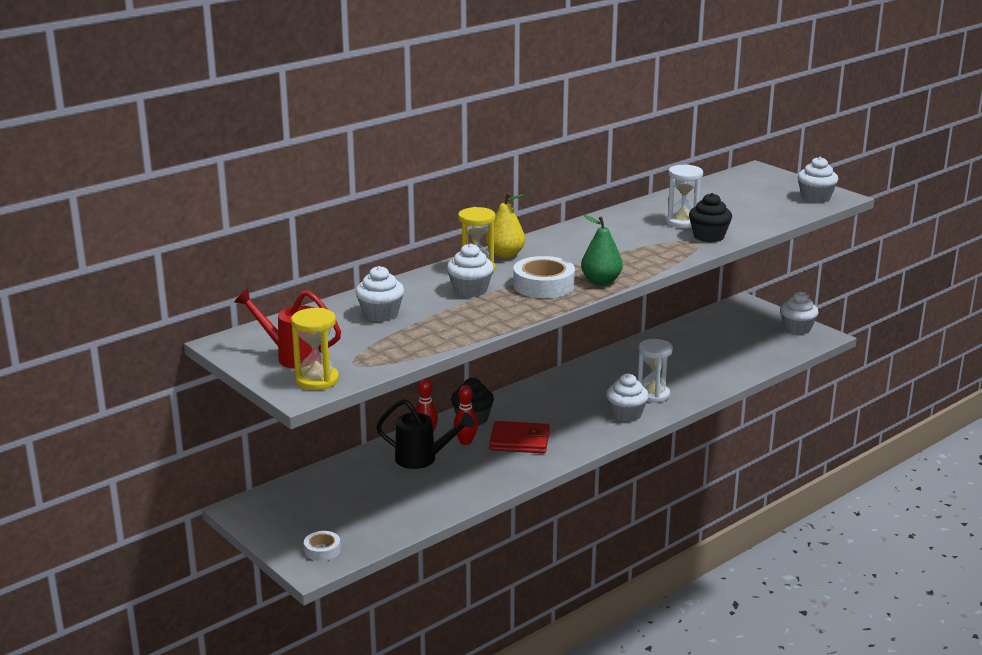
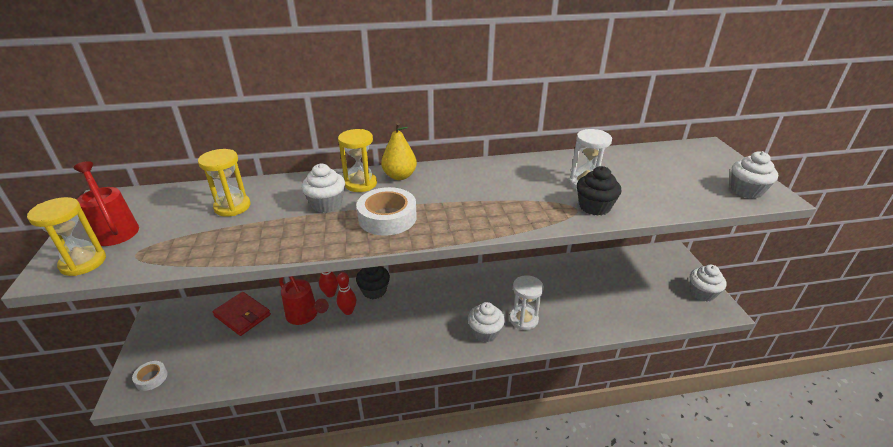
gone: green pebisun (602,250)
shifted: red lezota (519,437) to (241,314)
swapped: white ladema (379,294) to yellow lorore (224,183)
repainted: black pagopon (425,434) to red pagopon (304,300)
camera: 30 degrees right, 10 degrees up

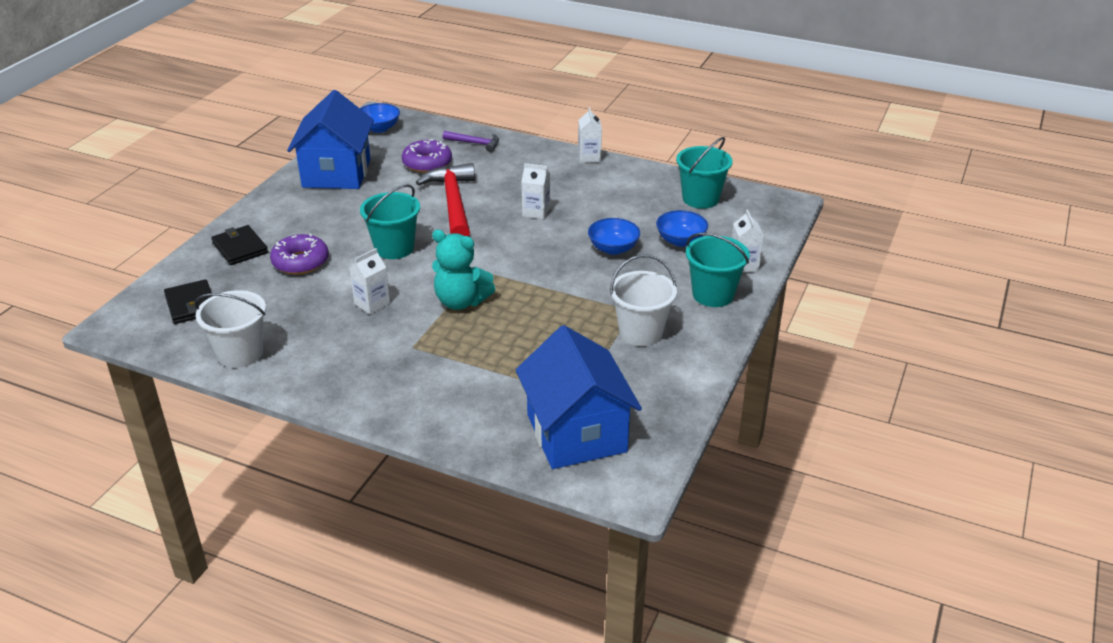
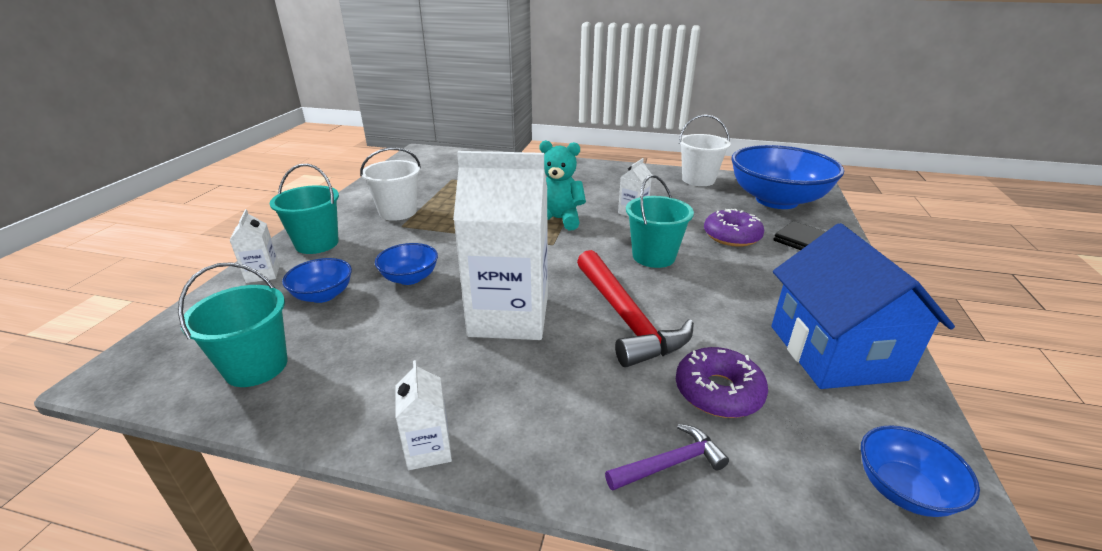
gone: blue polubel (579,397)
swapped: black lezota (188,301) to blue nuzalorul (787,177)
rotated: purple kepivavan (471,141) = (667,457) 150 degrees clockwise
scaled: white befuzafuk (535,191) = (500,245) x2.31
camera: 170 degrees right, 5 degrees down

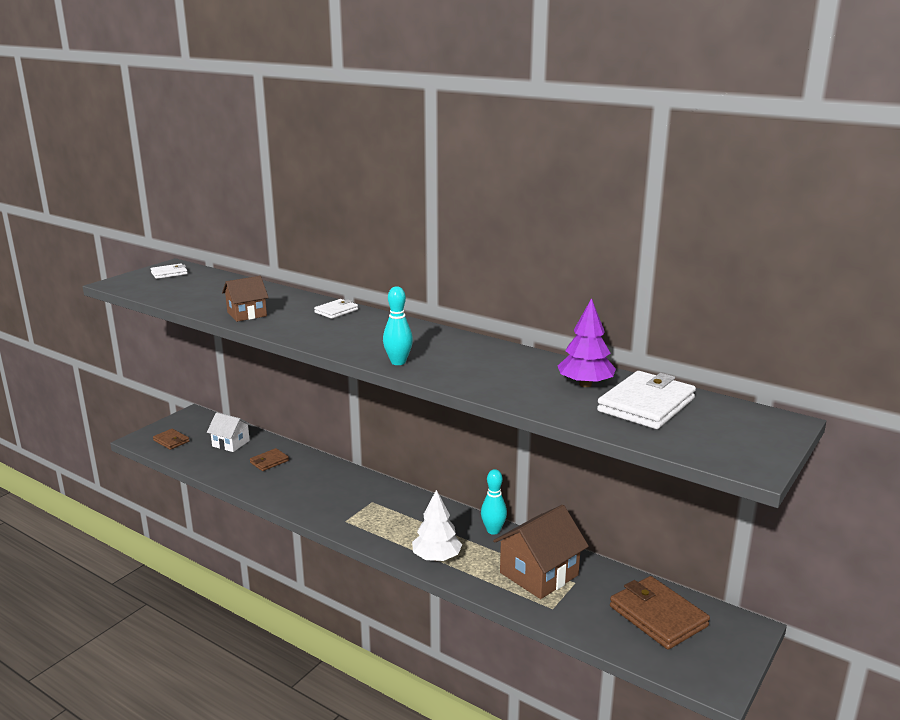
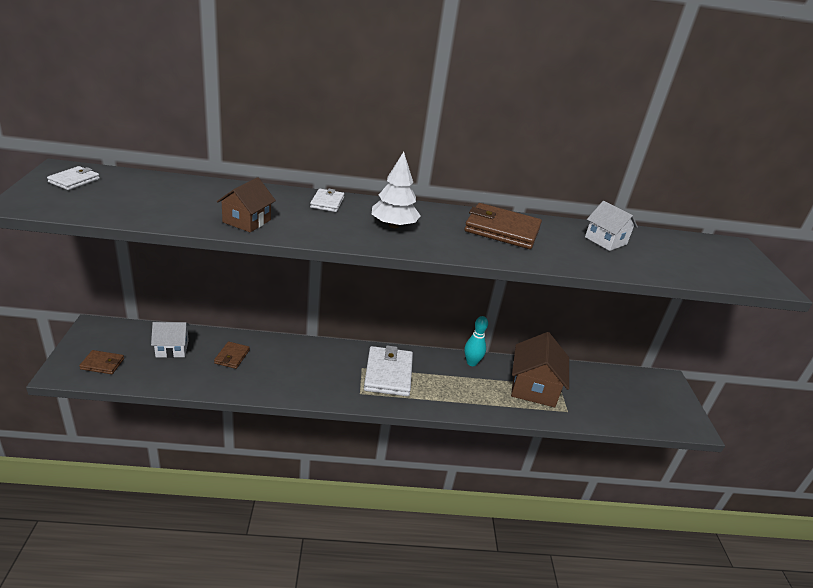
gone: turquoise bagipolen (398,325)
shifted: white lezota (646,400) to (388,370); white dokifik (437,525) to (396,190); brown lezota (660,613) to (503,226)
swapped: purple dokifik (587,342) to white polubel (611,226)
camera: 40 degrees left, 10 degrees up

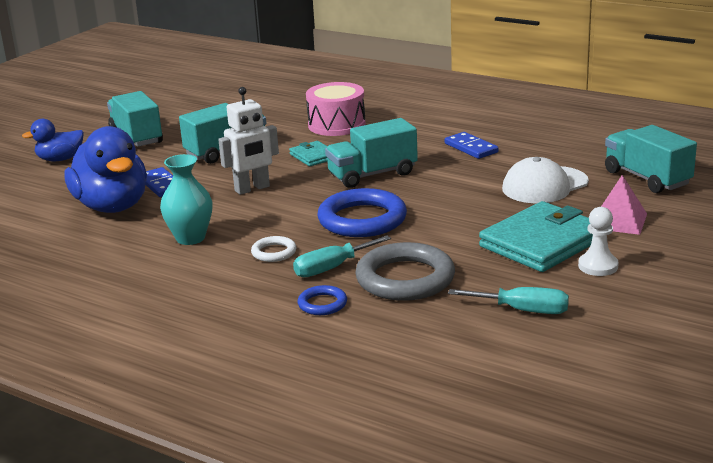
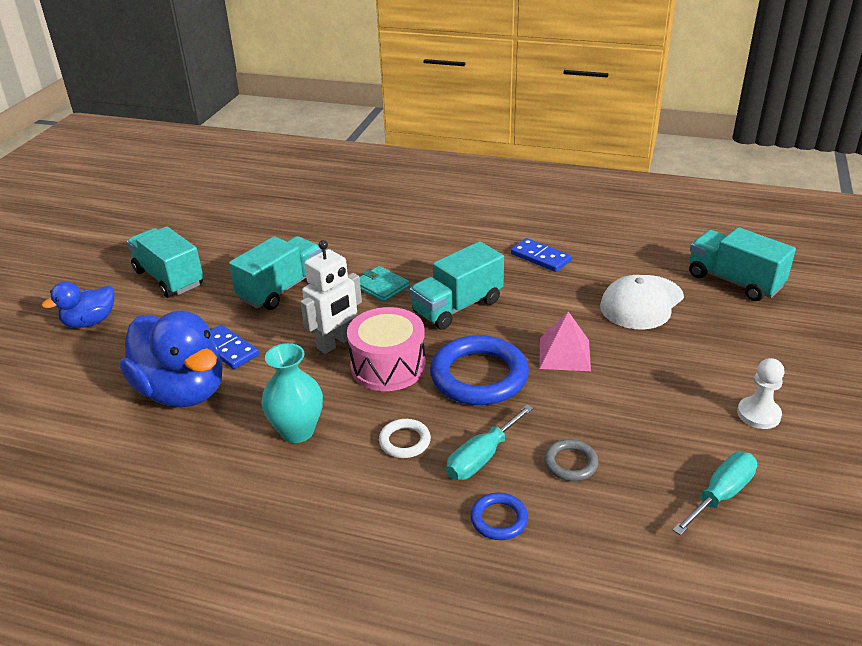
gone: turquoise lezota (536,236)
shifted: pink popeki (336,109) to (386,349); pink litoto (624,205) to (565,341)
rotated: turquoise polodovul (508,300) = (715,494) 45 degrees counterclockwise
scaled: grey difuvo (405,271) = (571,460) x0.49
camera: 15 degrees left, 10 degrees up

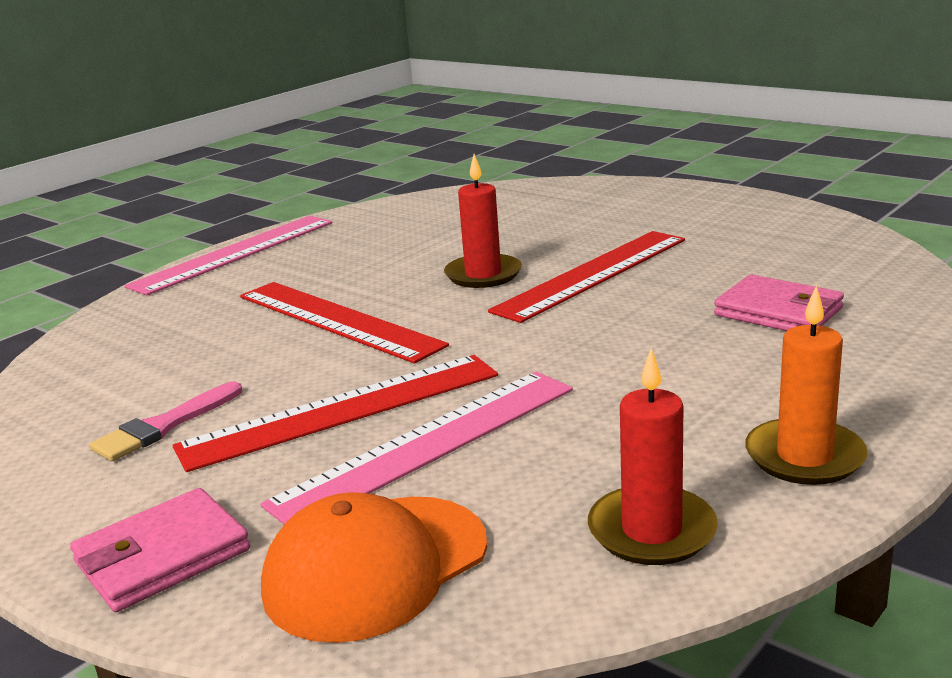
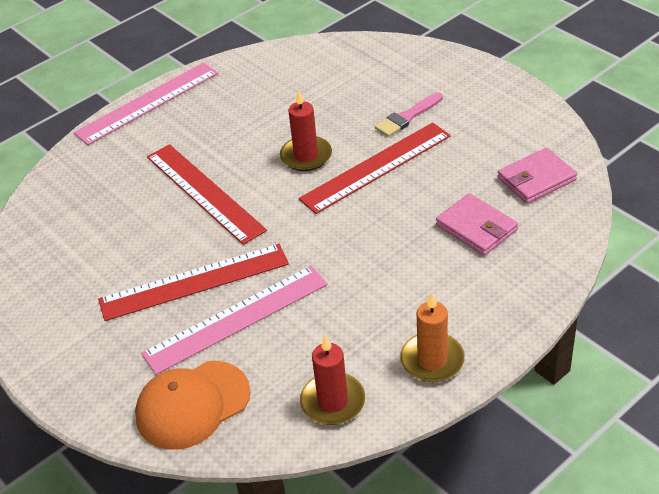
shifted: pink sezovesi (165,421) to (409,114); pink lezota (160,550) to (537,176)
camera: 10 degrees right, 20 degrees up

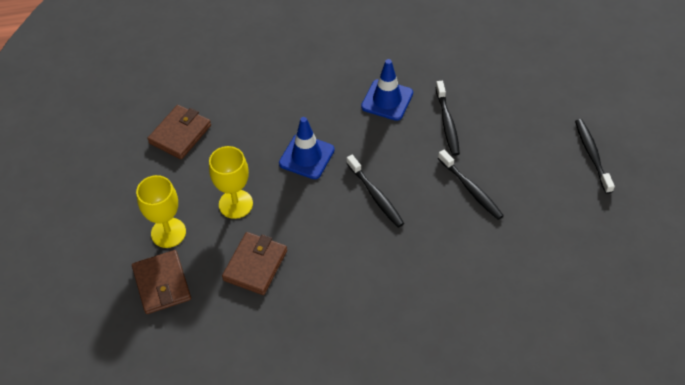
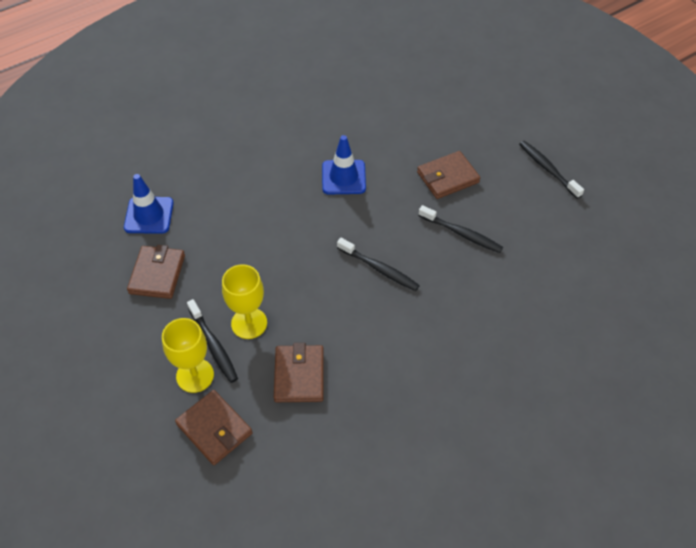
new: brown lezota (448,175)
shifted: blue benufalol (307,148) to (149,204); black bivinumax (447,118) to (212,341)
camera: 25 degrees left, 0 degrees up

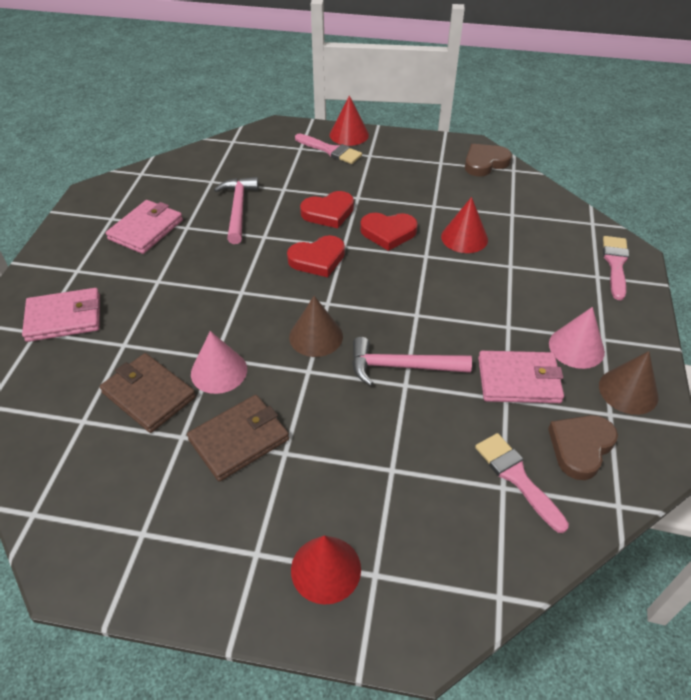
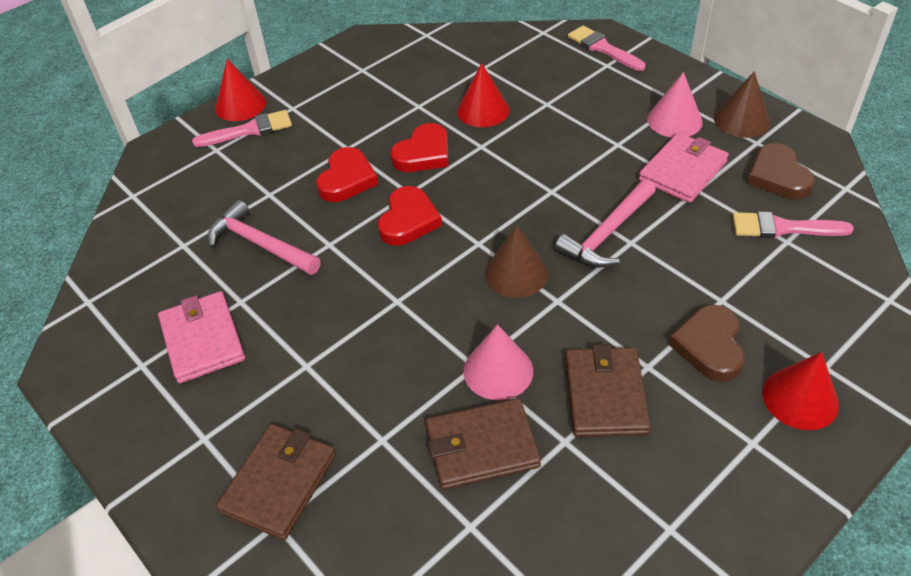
shifted: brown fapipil (488,160) to (707,343)
repainted: pink lezota (61,315) to brown lezota (276,482)
camera: 50 degrees left, 0 degrees up

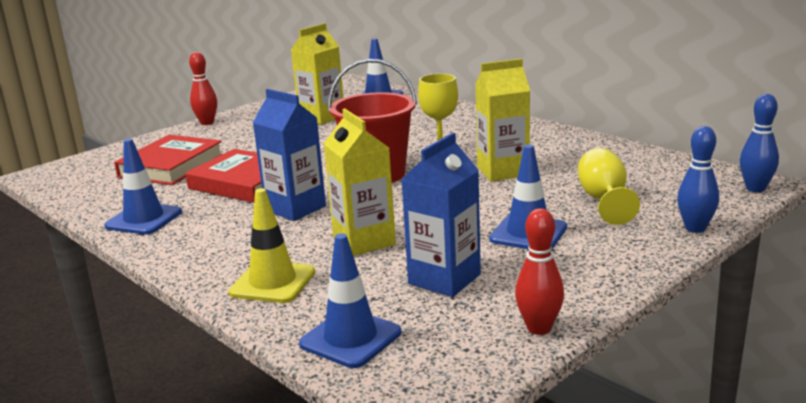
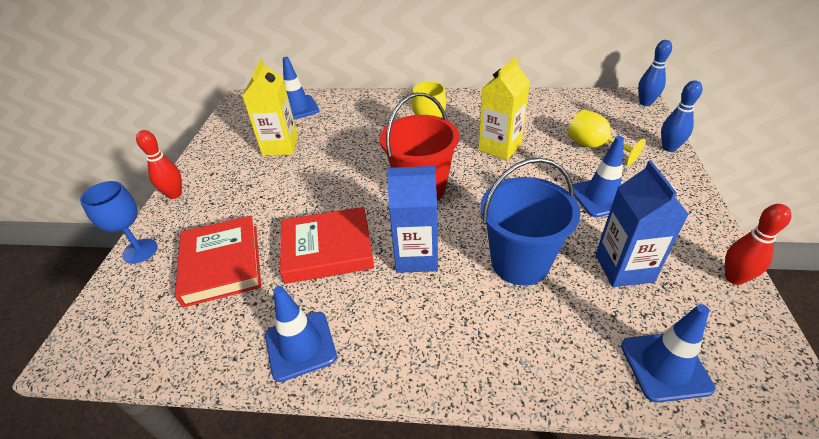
gone: yellow benufalol (272,245)
new: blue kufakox (119,222)
swapped: yellow befuzafuk (359,182) to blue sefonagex (530,222)
camera: 40 degrees left, 20 degrees up

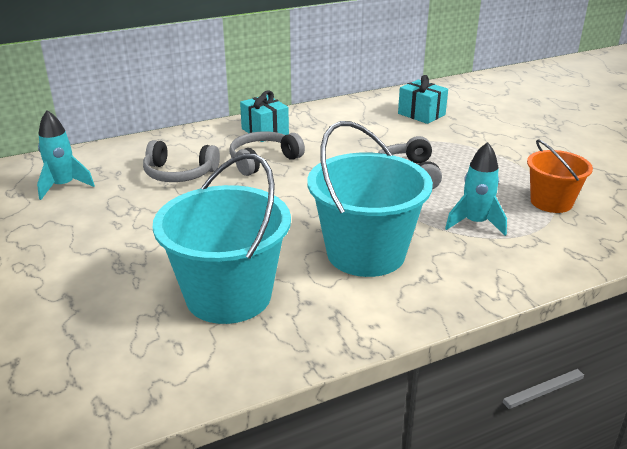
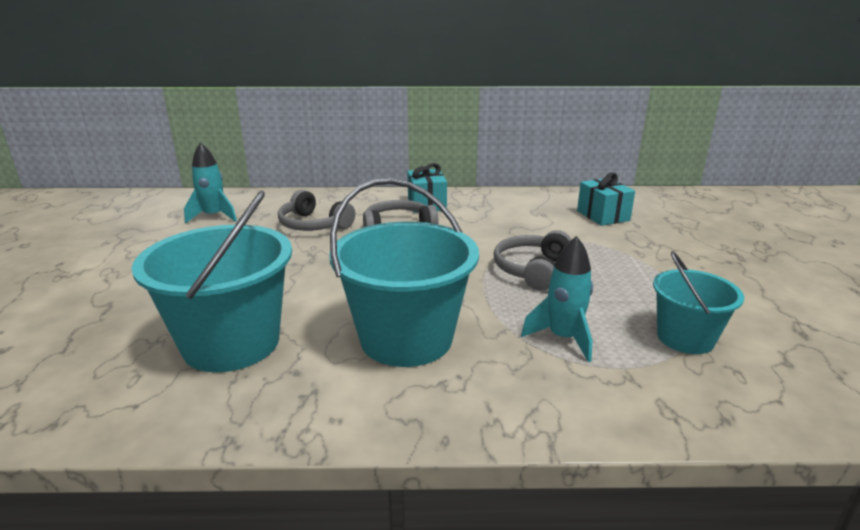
repainted: orange sefonagex (560,176) to turquoise sefonagex (698,302)
camera: 25 degrees right, 5 degrees down

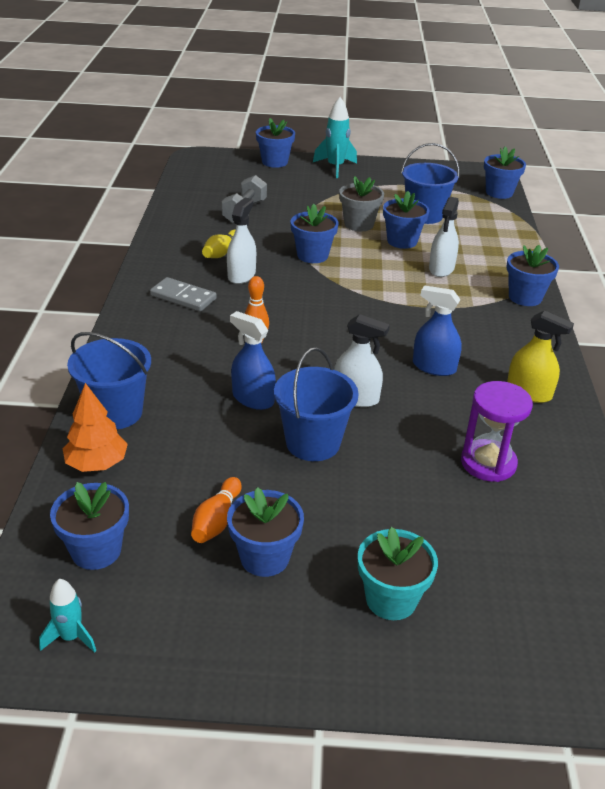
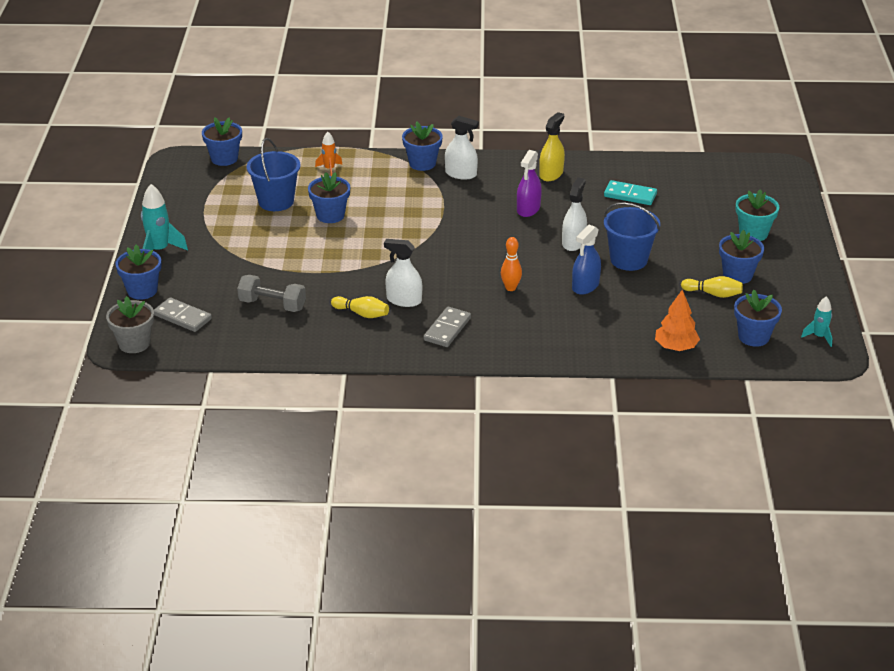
gone: blue sefonagex (109,380); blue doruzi (314,233)
new: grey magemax (183,314); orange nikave (329,154)
shifted: grey doruzi (361,204) to (130,324); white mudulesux (444,237) to (462,148)
swapped: purple lorore (497,431) to turquoise magemax (630,192)
repainted: blue mudulesux (437,330) to purple mudulesux (529,183); orange bagipolen (216,510) to yellow bagipolen (712,287)
camera: 90 degrees left, 0 degrees up

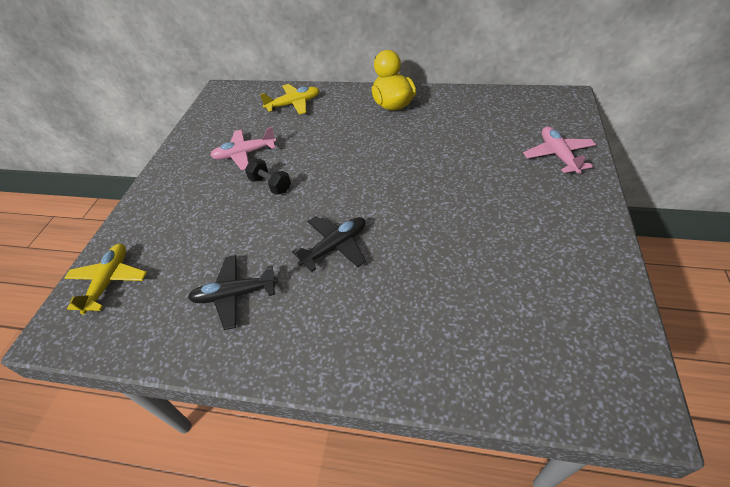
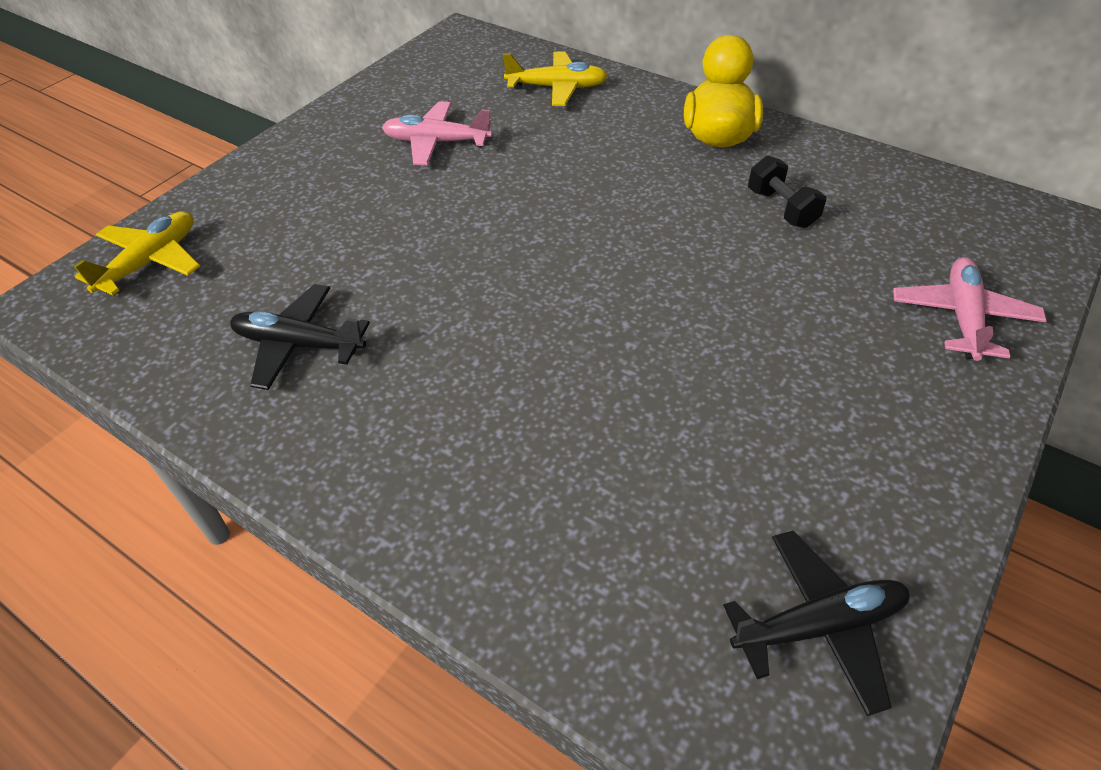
shifted: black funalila (329,244) to (816,623); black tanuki (268,177) to (787,192)
camera: 20 degrees right, 0 degrees up

